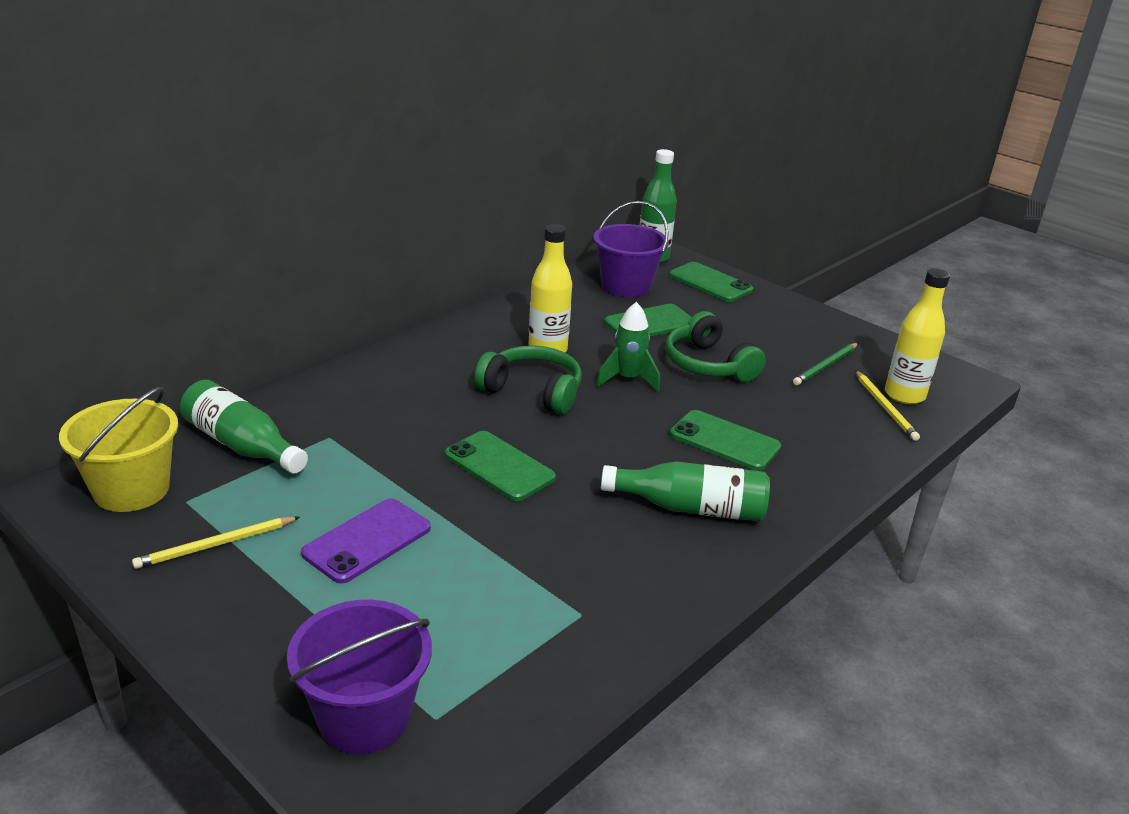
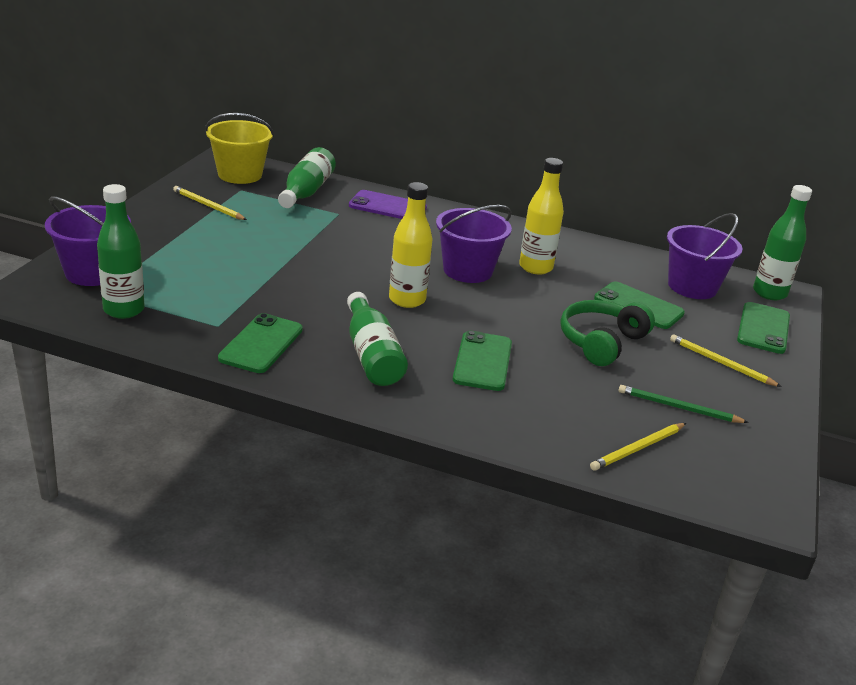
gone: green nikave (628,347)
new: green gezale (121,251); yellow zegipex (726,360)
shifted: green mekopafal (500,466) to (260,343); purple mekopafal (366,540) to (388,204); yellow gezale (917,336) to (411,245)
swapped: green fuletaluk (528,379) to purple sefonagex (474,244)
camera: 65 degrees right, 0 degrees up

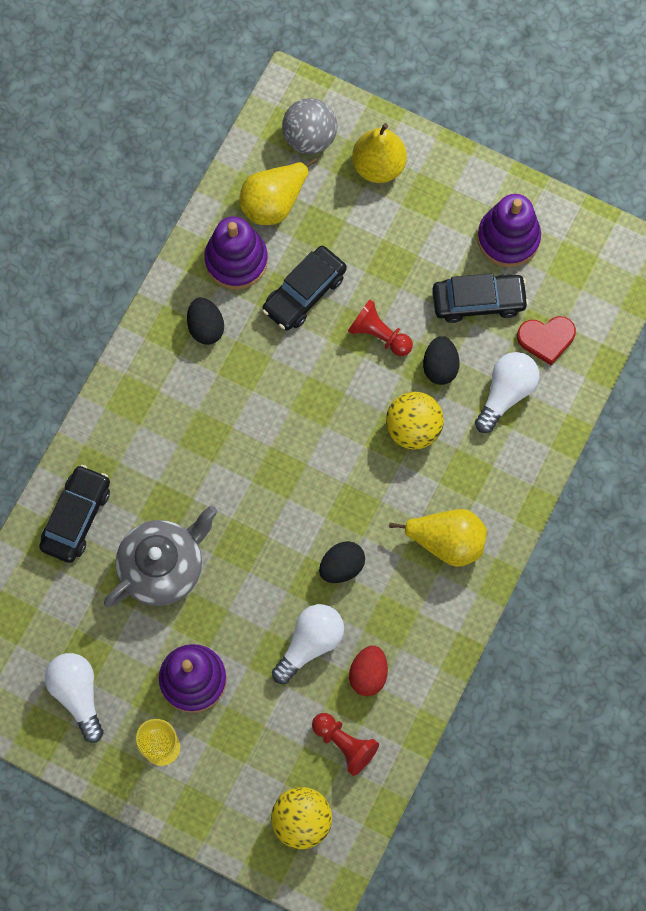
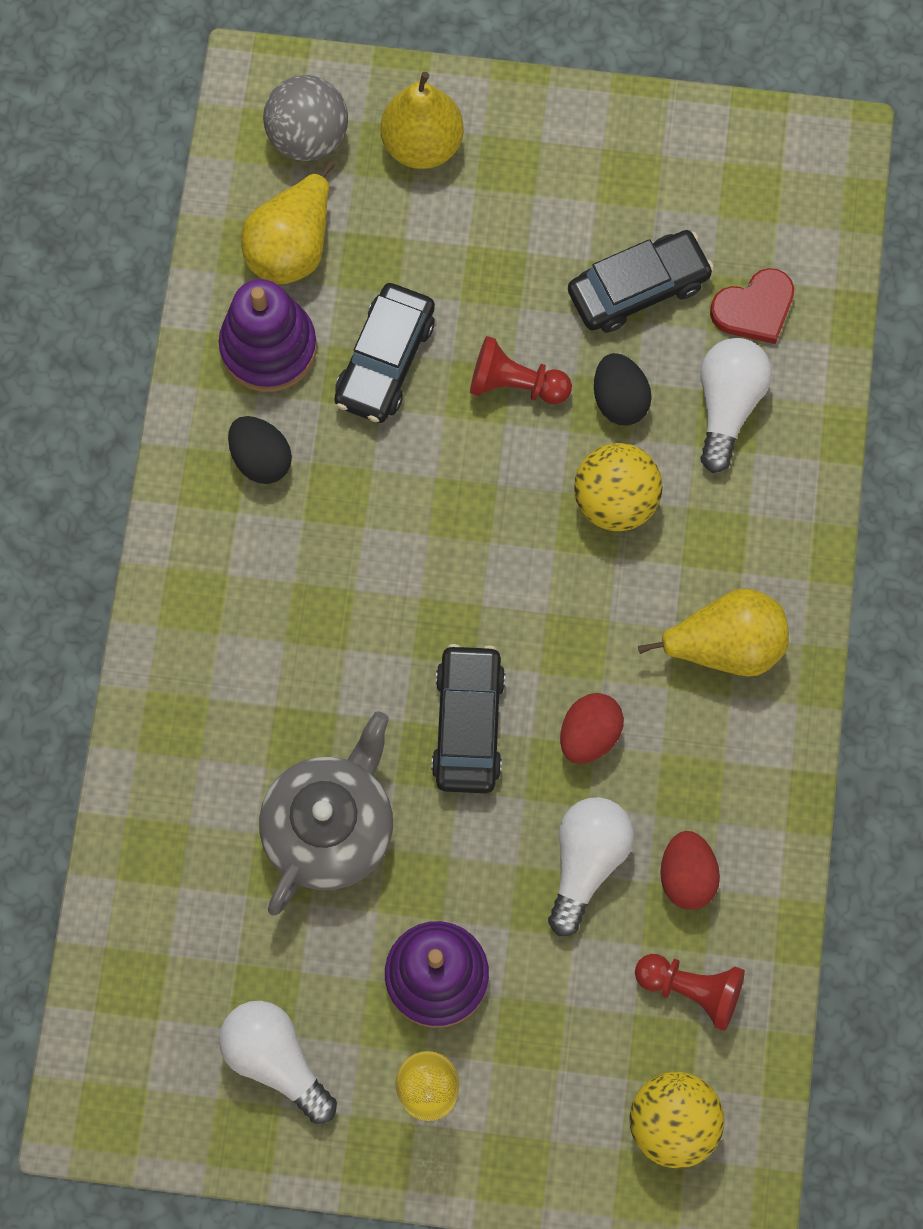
gone: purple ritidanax (509,230)
shifted: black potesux (74,514) to (468,718)
repainted: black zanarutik (342,562) to red zanarutik (592,728)
camera: 20 degrees left, 0 degrees up

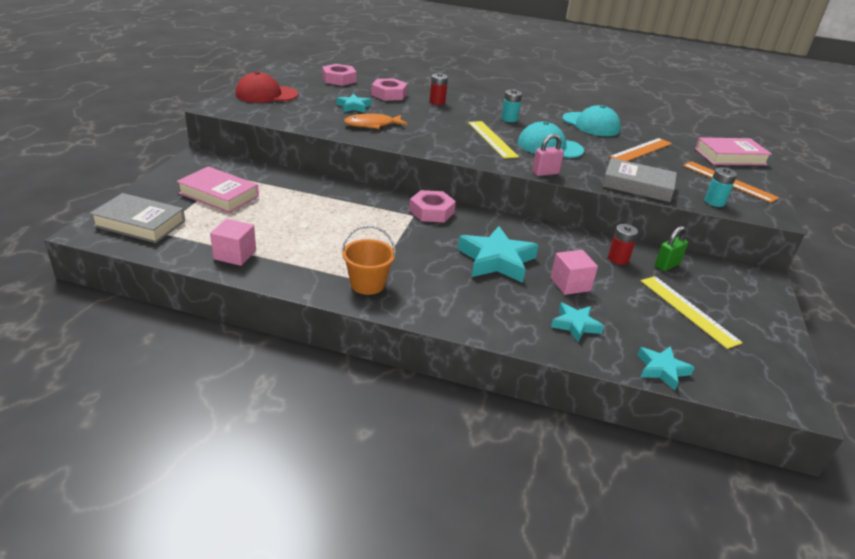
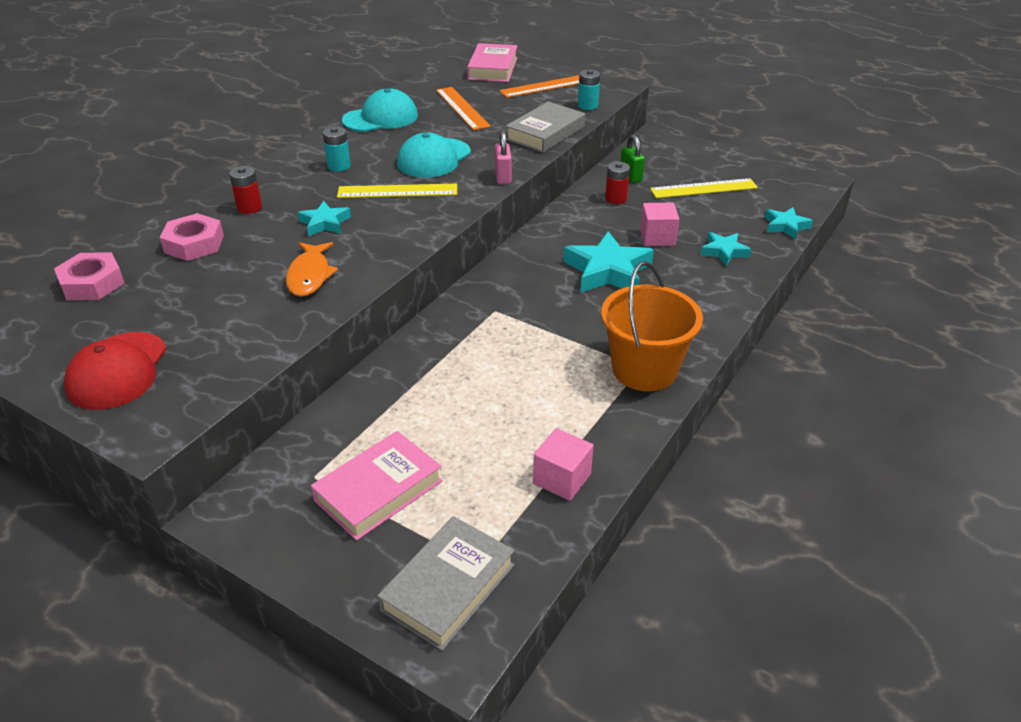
gone: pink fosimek (432,206)
shifted: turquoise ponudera (354,103) to (324,218)
scaled: orange sefonagex (369,260) = (652,326) x1.59
camera: 70 degrees left, 5 degrees up

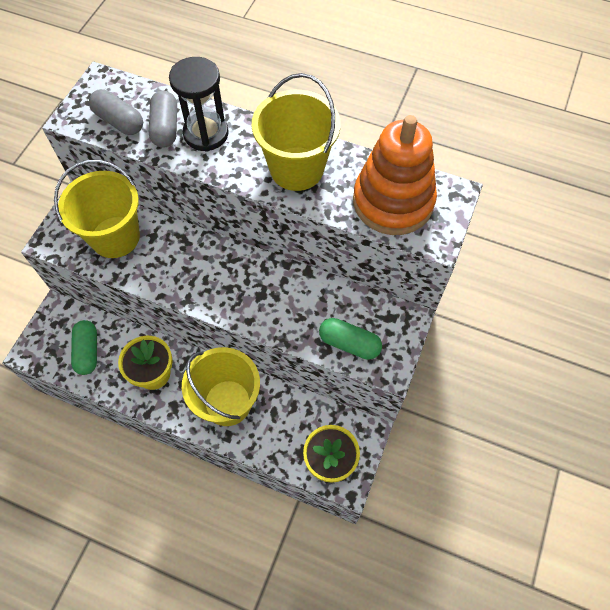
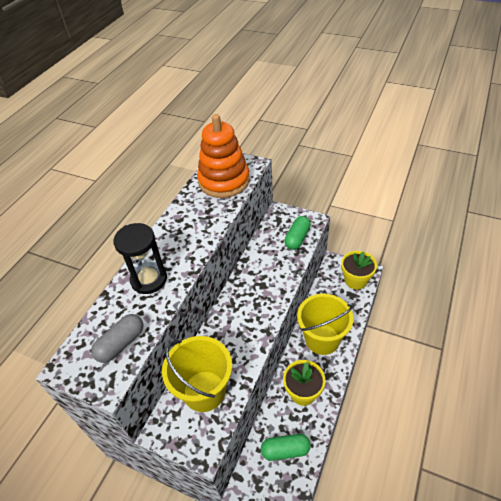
gone: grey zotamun (163,119); yellow sefonagex (296,132)
camera: 85 degrees left, 15 degrees down

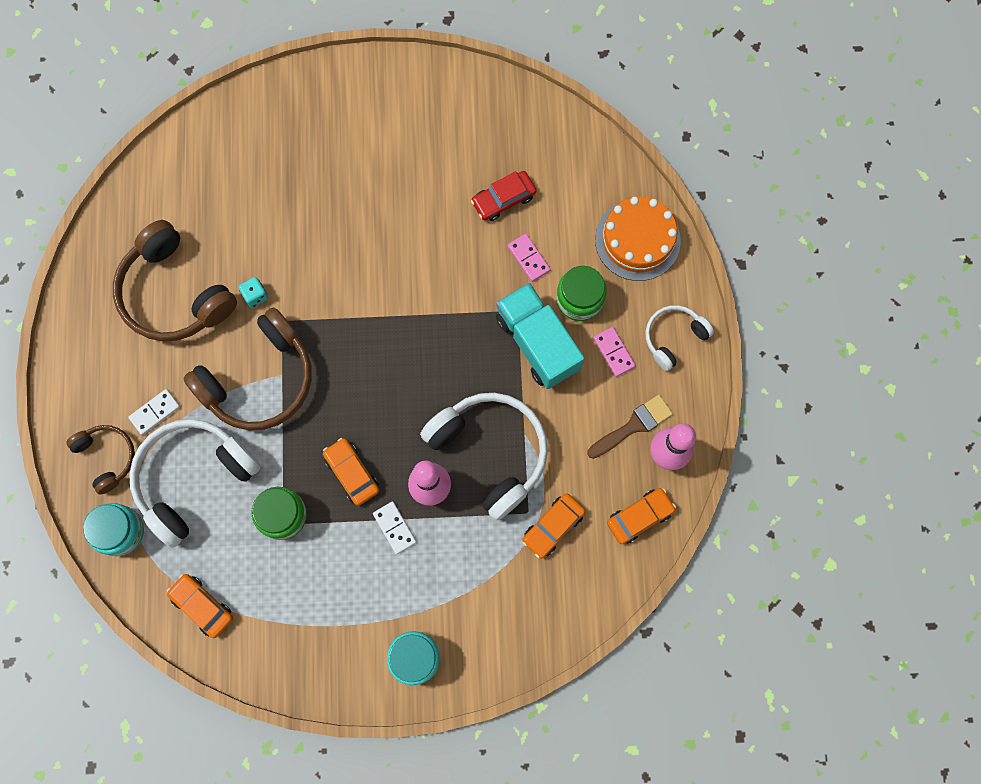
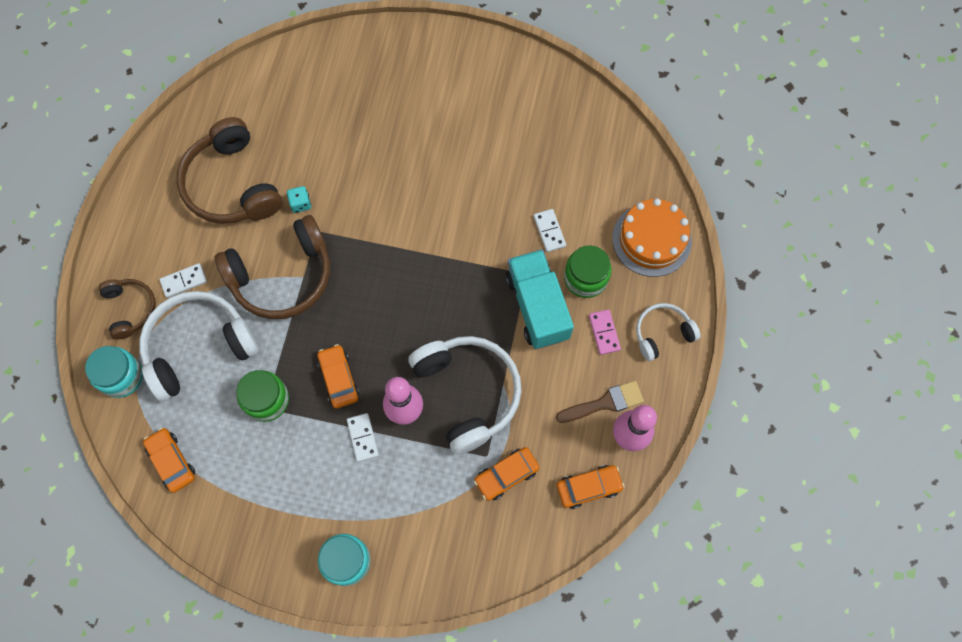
gone: red potesux (504,196)
repainted: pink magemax (529,258) to white magemax (550,230)
camera: 15 degrees right, 5 degrees down

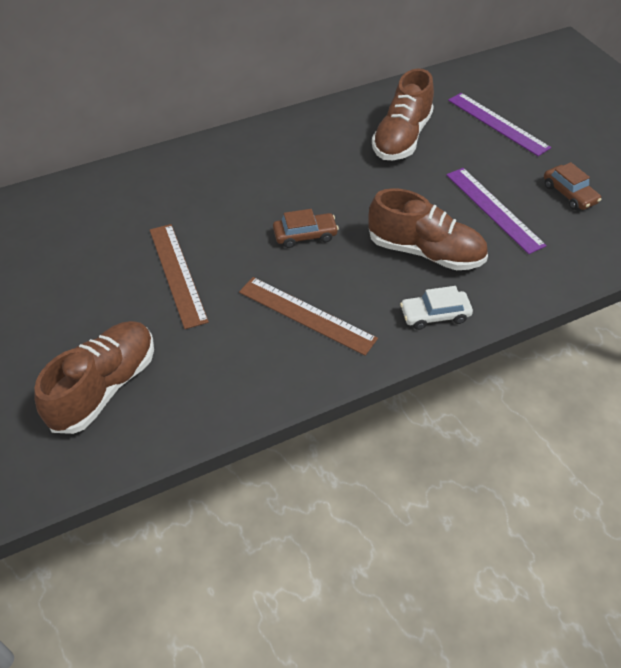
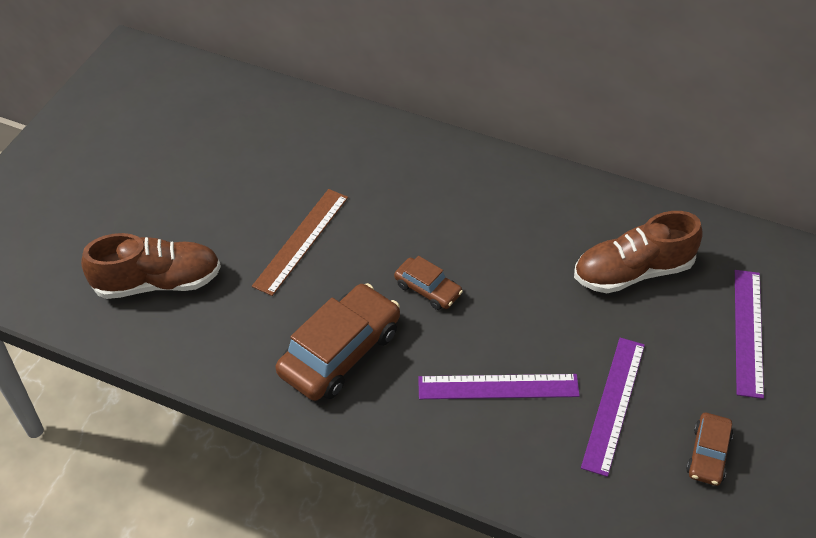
gone: white potesux (436,308)
swapped: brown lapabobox (308,316) to brown potesux (337,342); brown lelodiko (428,229) to purple lapabobox (499,386)
camera: 50 degrees right, 0 degrees up

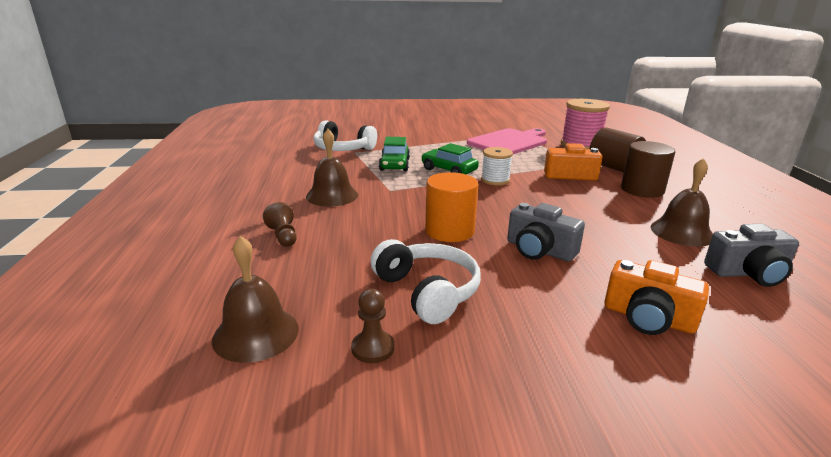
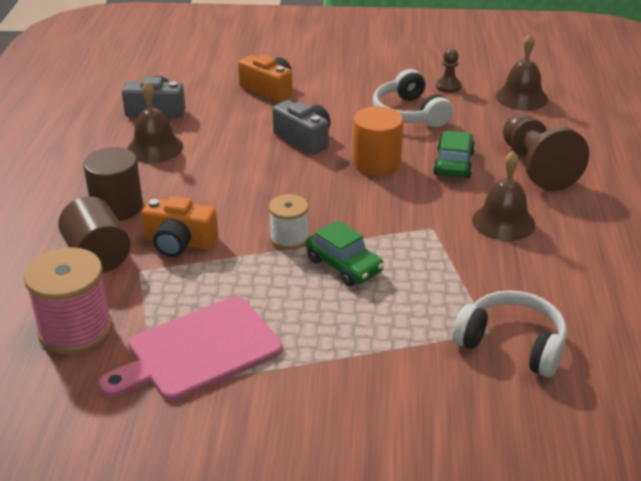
shifted: green potesux (394,154) to (454,154)
scaled: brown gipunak (280,224) = (546,152) x2.17
camera: 170 degrees left, 10 degrees up

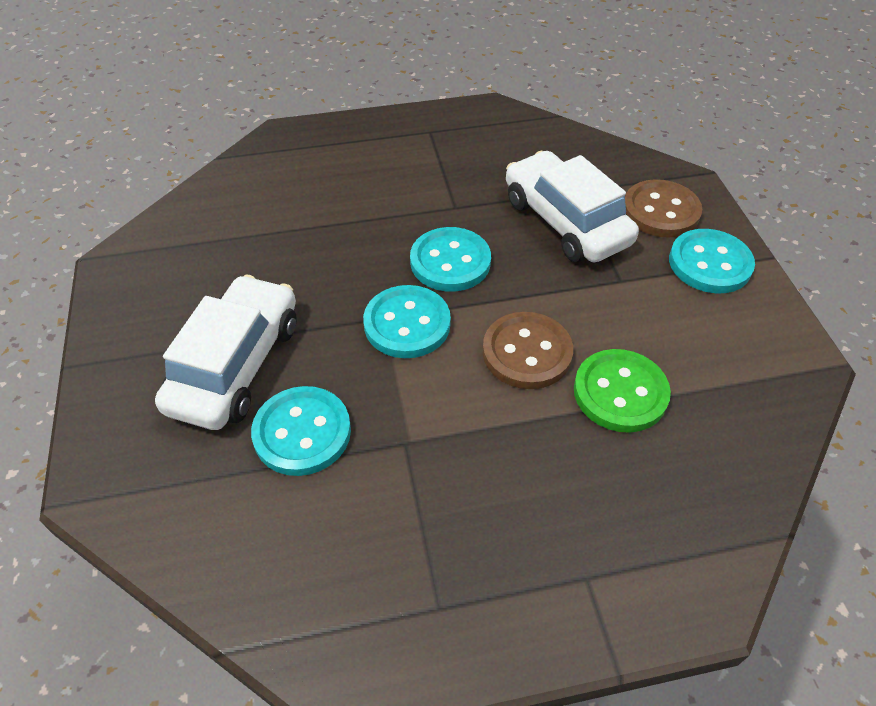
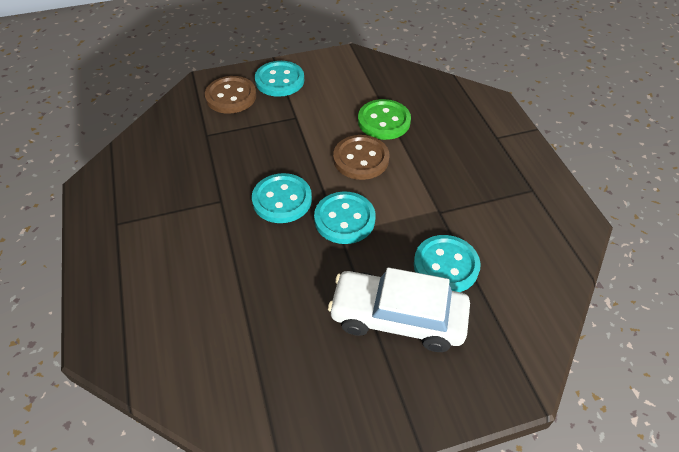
gone: white potesux (572,206)
camera: 95 degrees left, 0 degrees up

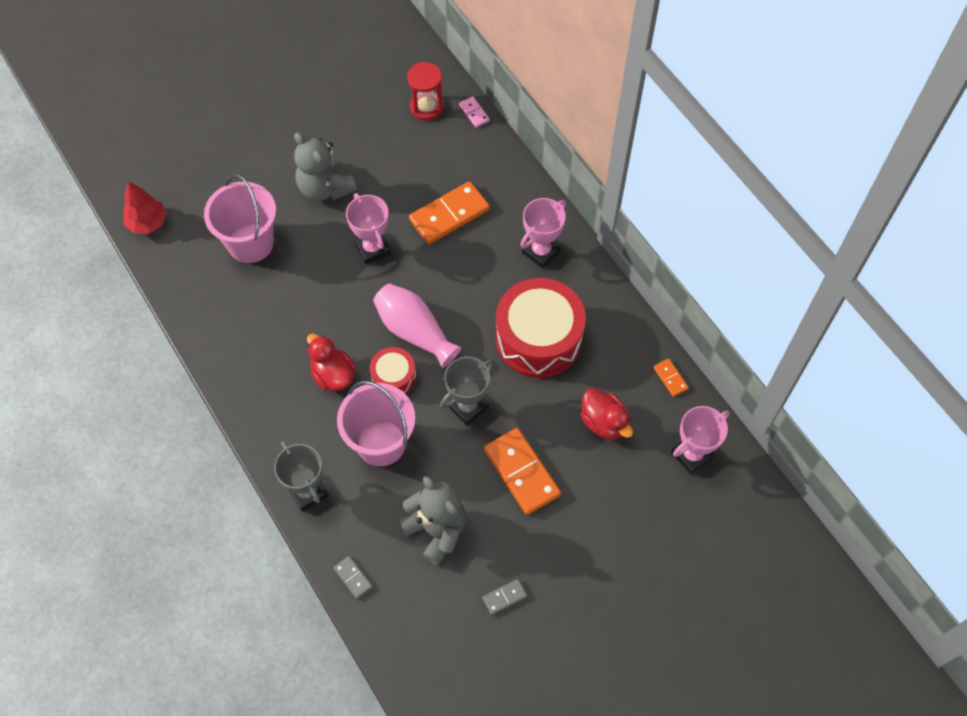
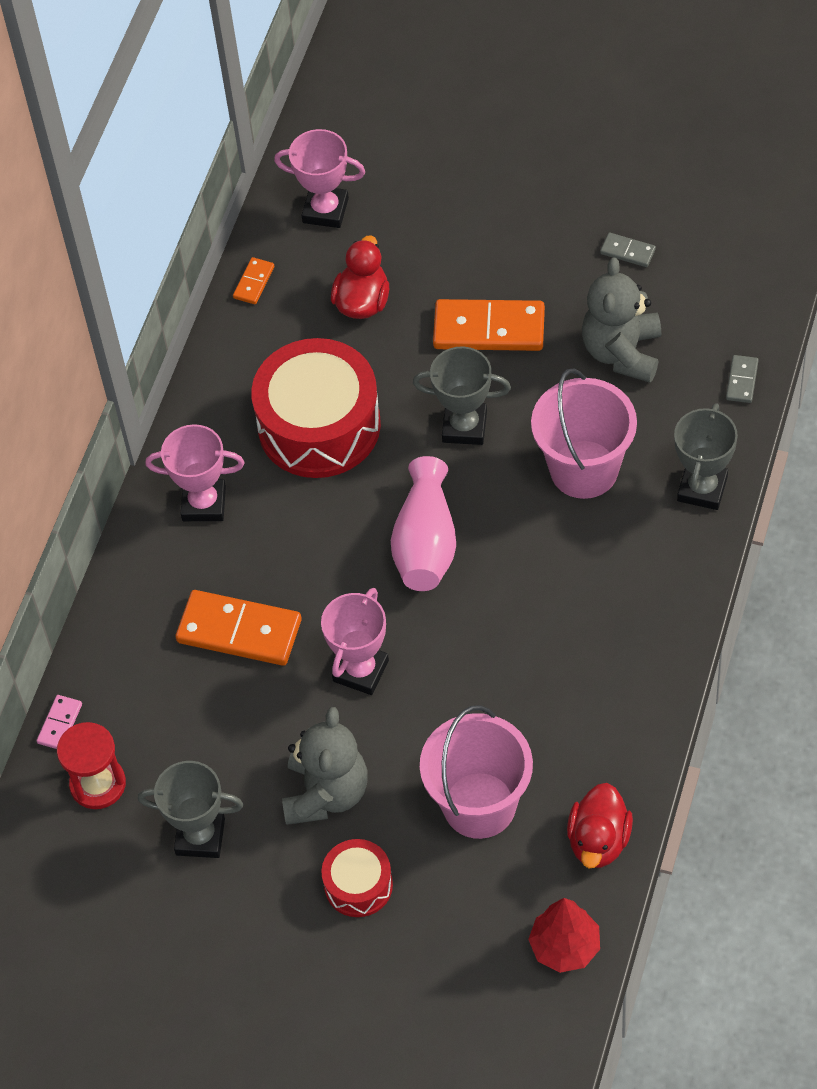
new: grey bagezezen (190,809)
shifted: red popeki (392,370) to (357,878); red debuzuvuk (331,362) to (600,825)
rotated: orange magemax (522,471) = (489,325) 75 degrees clockwise
camera: 125 degrees left, 5 degrees down

